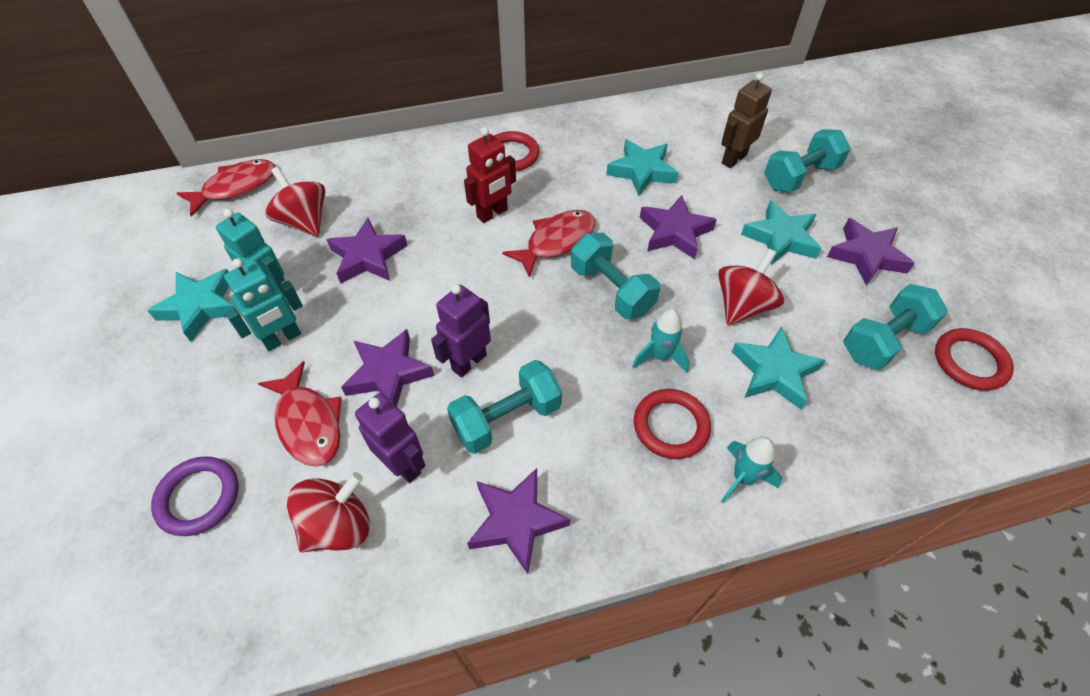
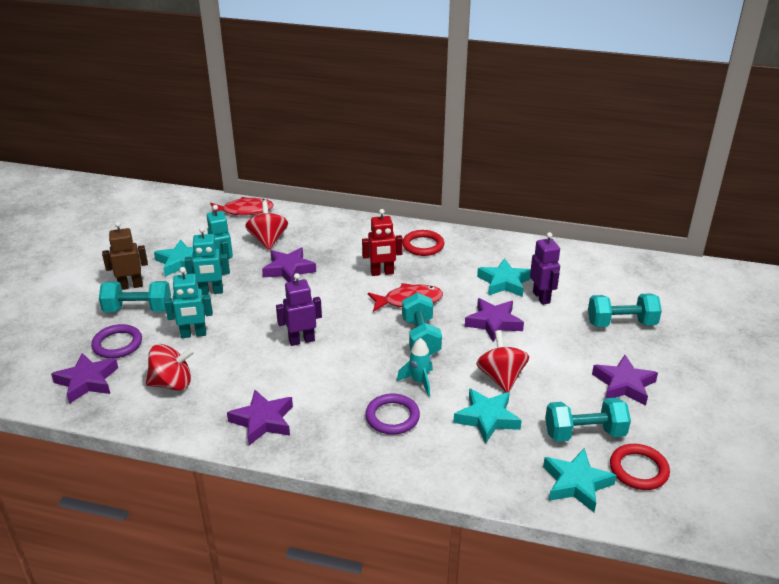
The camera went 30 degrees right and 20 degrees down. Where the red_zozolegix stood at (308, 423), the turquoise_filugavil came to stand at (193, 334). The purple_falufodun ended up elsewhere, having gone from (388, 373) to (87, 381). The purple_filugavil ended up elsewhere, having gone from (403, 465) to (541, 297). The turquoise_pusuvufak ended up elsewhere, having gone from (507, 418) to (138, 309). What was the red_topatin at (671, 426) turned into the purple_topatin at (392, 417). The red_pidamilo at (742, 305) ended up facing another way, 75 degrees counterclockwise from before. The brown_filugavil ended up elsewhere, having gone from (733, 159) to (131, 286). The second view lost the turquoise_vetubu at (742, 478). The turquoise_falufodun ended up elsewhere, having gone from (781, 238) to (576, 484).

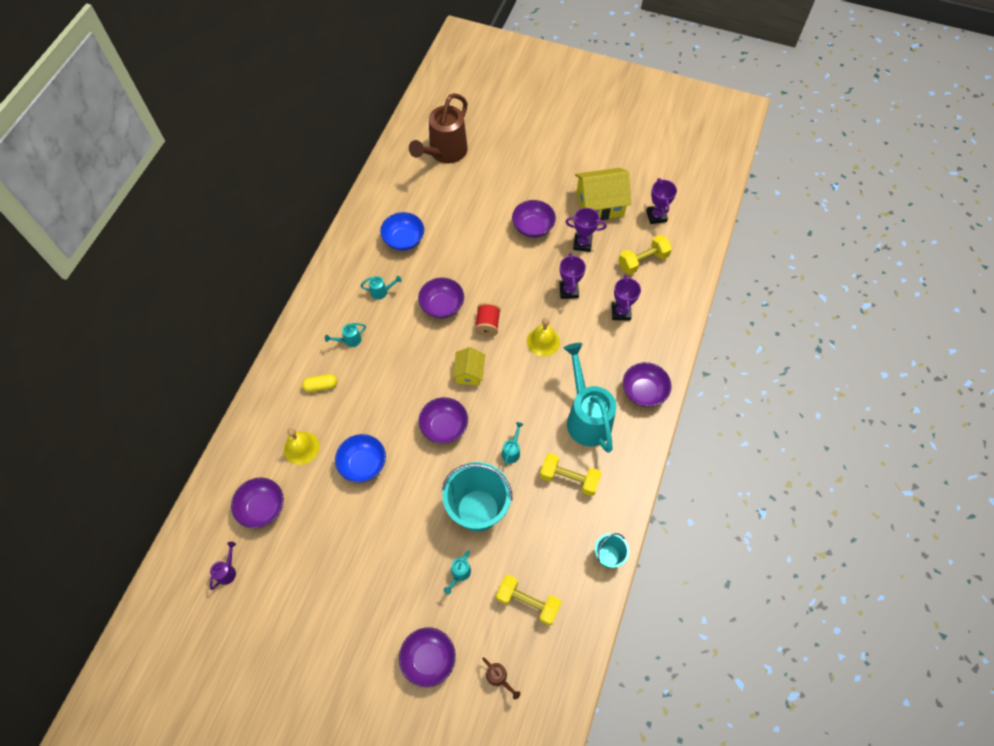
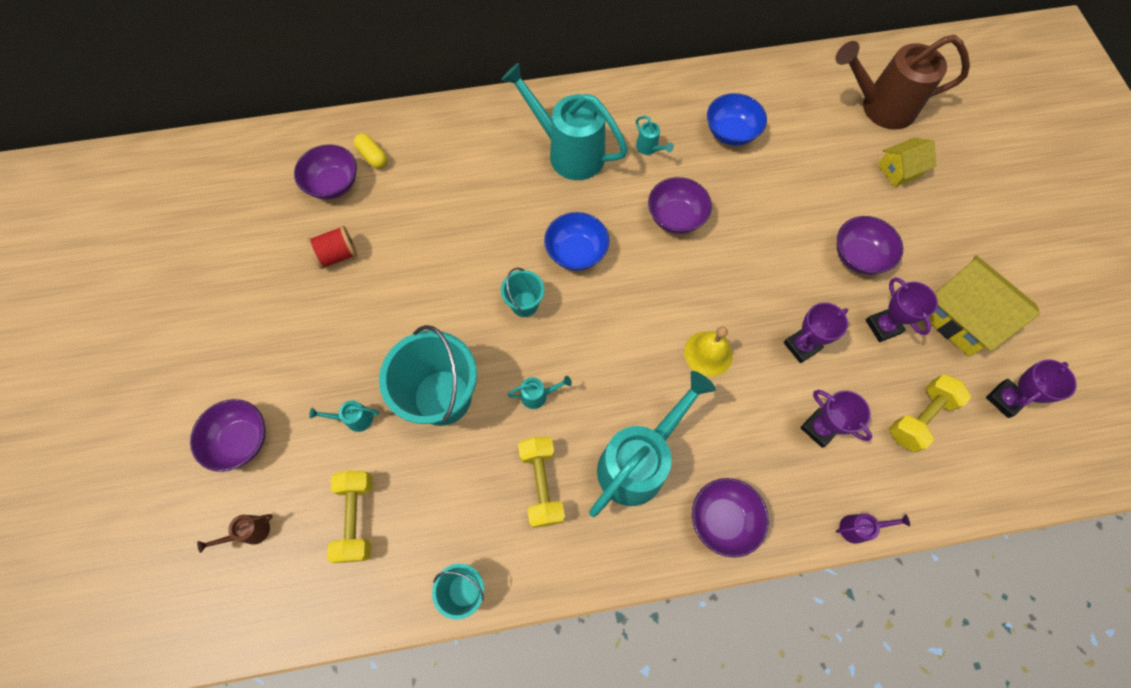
The camera went 60 degrees right and 5 degrees up. The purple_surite ended up elsewhere, having gone from (227, 571) to (858, 528). The second view lost the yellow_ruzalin at (301, 448). The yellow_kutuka ended up elsewhere, having gone from (321, 386) to (373, 156). The size of the turquoise_surite at (350, 340) changed by a factor of 2.50. The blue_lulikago ended up elsewhere, having gone from (363, 464) to (576, 252). Where the purple_lulikago stood at (444, 427), the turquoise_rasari came to stand at (524, 304). The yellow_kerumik ended up elsewhere, having gone from (469, 372) to (899, 170). The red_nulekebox ended up elsewhere, having gone from (487, 325) to (338, 255). The brown_surite at (499, 677) ended up facing another way, 45 degrees clockwise from before. The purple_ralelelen at (621, 312) ended up facing another way, 75 degrees clockwise from before. The yellow_pusuvufak at (643, 261) ended up facing another way, 75 degrees counterclockwise from before.

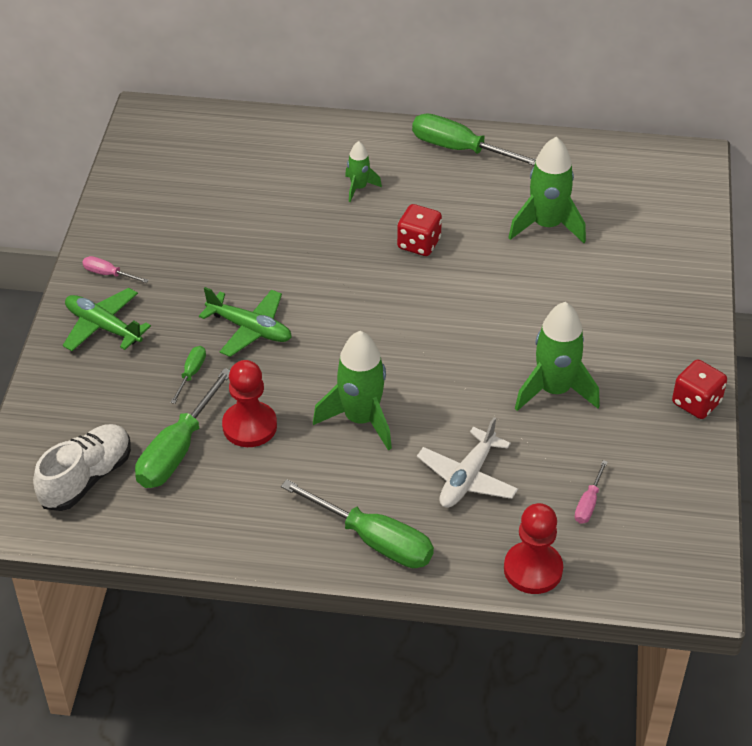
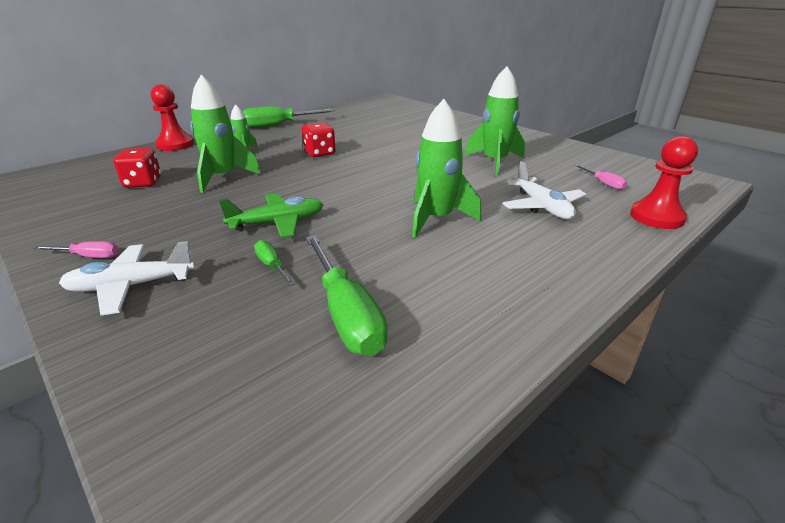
The camera went 50 degrees left and 15 degrees down. The second view lost the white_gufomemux at (86, 478). What was the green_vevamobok at (103, 327) turned into the white_vevamobok at (131, 286). The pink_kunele at (108, 274) ended up facing another way, 150 degrees counterclockwise from before. The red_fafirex ended up elsewhere, having gone from (249, 426) to (175, 145). The second view lost the green_kunele at (374, 540). The green_vetubu ended up elsewhere, having gone from (547, 226) to (223, 177). The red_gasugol ended up elsewhere, having gone from (696, 403) to (143, 183).

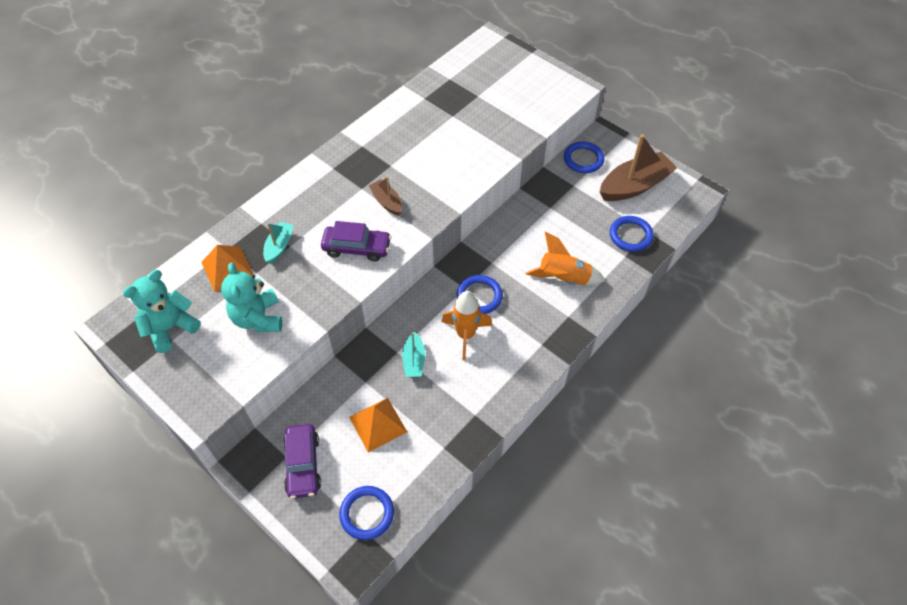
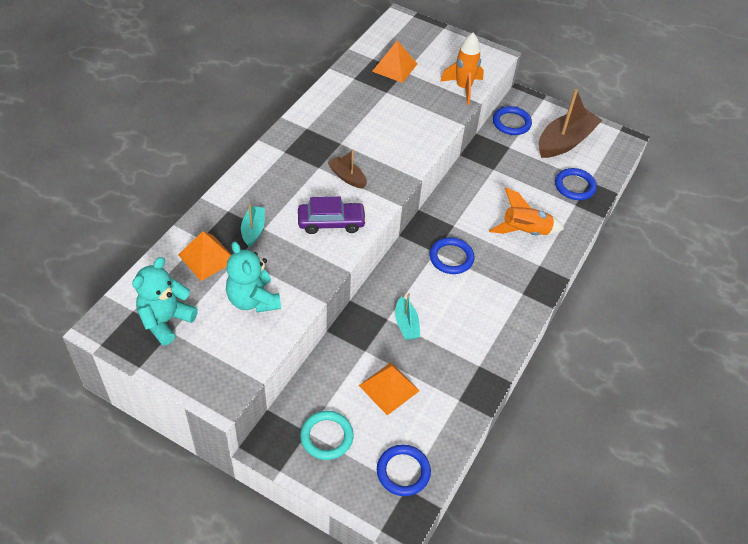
The camera went 15 degrees left and 5 degrees down. Where the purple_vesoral stood at (303, 465), the turquoise_topatin came to stand at (326, 437). The orange_vetubu ended up elsewhere, having gone from (465, 335) to (463, 88). The second view gained the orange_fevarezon at (394, 67).

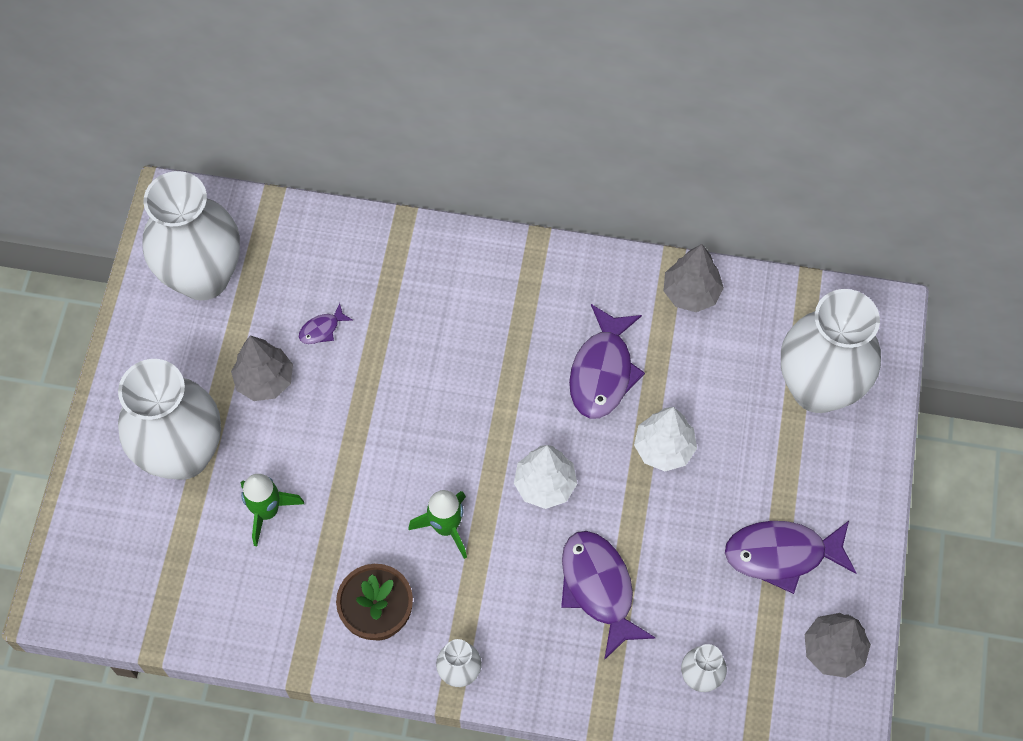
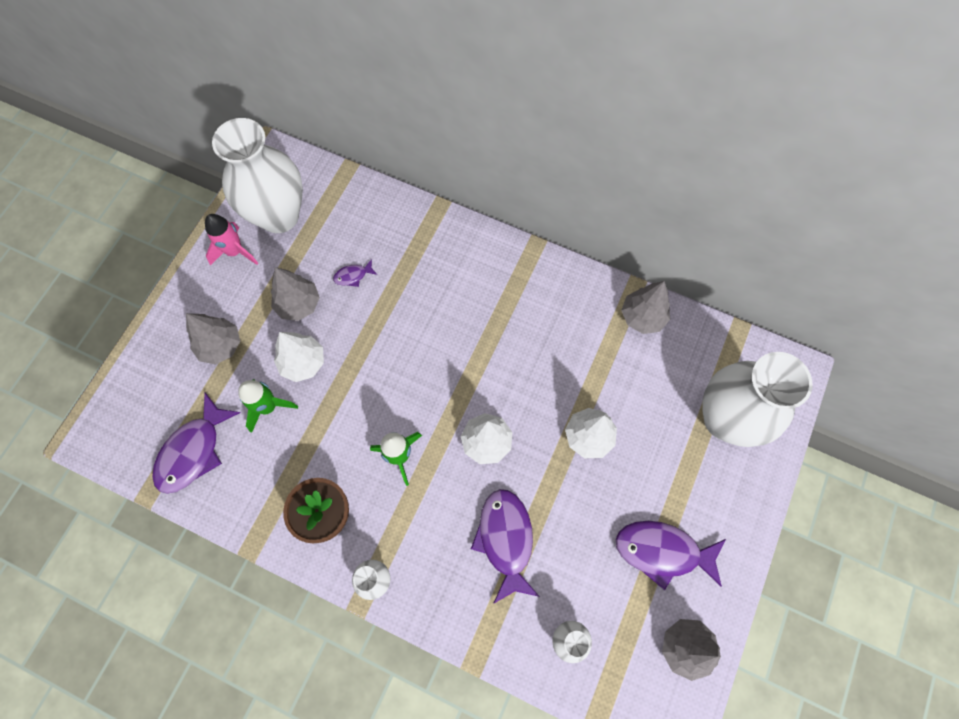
The camera went 15 degrees right and 5 degrees up. Where the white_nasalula stood at (183, 454), the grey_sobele came to stand at (220, 346). The purple_zozolegix ended up elsewhere, having gone from (602, 372) to (193, 451). The second view gained the pink_vetubu at (235, 252). The second view gained the white_sobele at (303, 362).

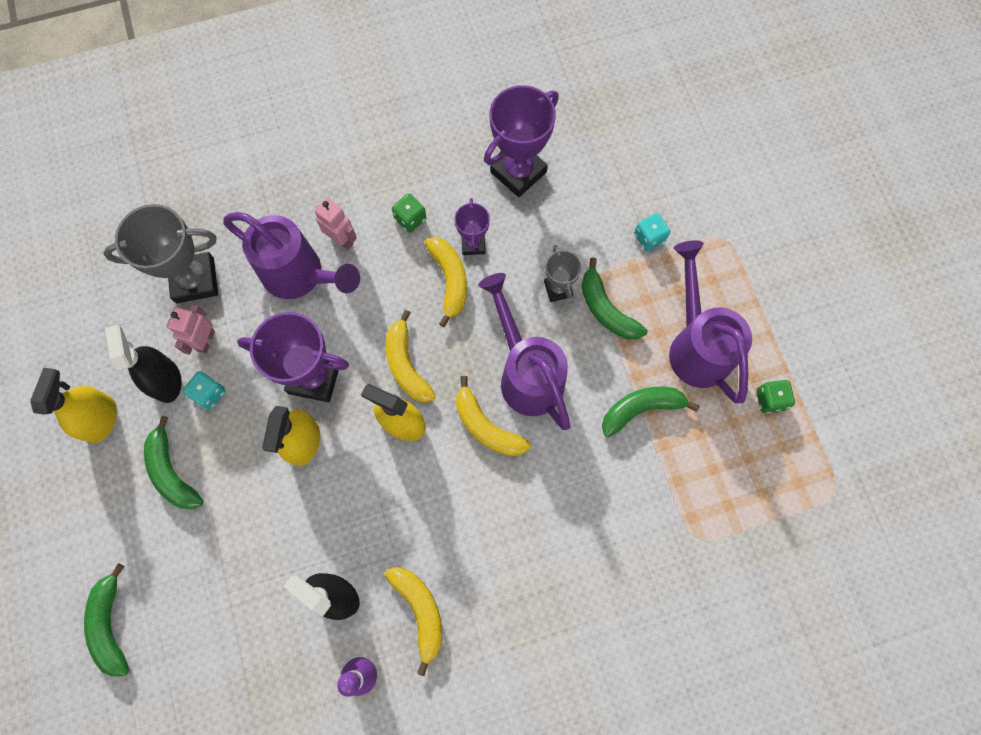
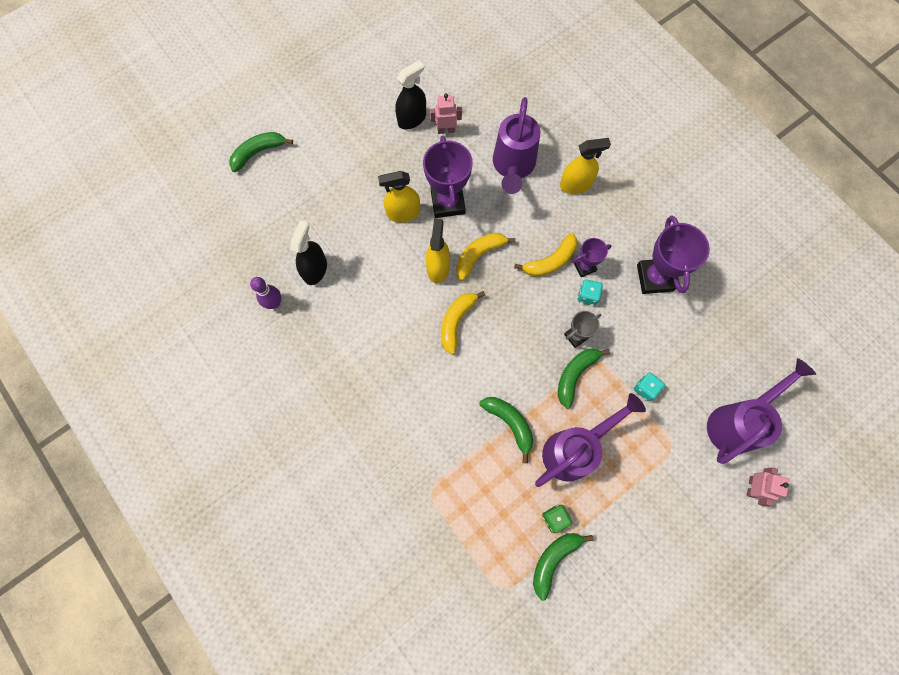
The camera went 70 degrees right and 0 degrees up. The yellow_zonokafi ended up elsewhere, having gone from (101, 419) to (575, 185). The second view lost the grey_ralelelen at (195, 280). The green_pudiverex ended up elsewhere, having gone from (172, 472) to (554, 559). The turquoise_gasugol ended up elsewhere, having gone from (209, 393) to (587, 296). The pink_filugavil ended up elsewhere, having gone from (342, 240) to (752, 487). The second view lost the yellow_pudiverex at (420, 611). The second view lost the green_gasugol at (410, 219). The purple_surite ended up elsewhere, having gone from (526, 373) to (737, 422). The purple_ralelelen at (518, 172) ended up facing another way, 60 degrees clockwise from before.

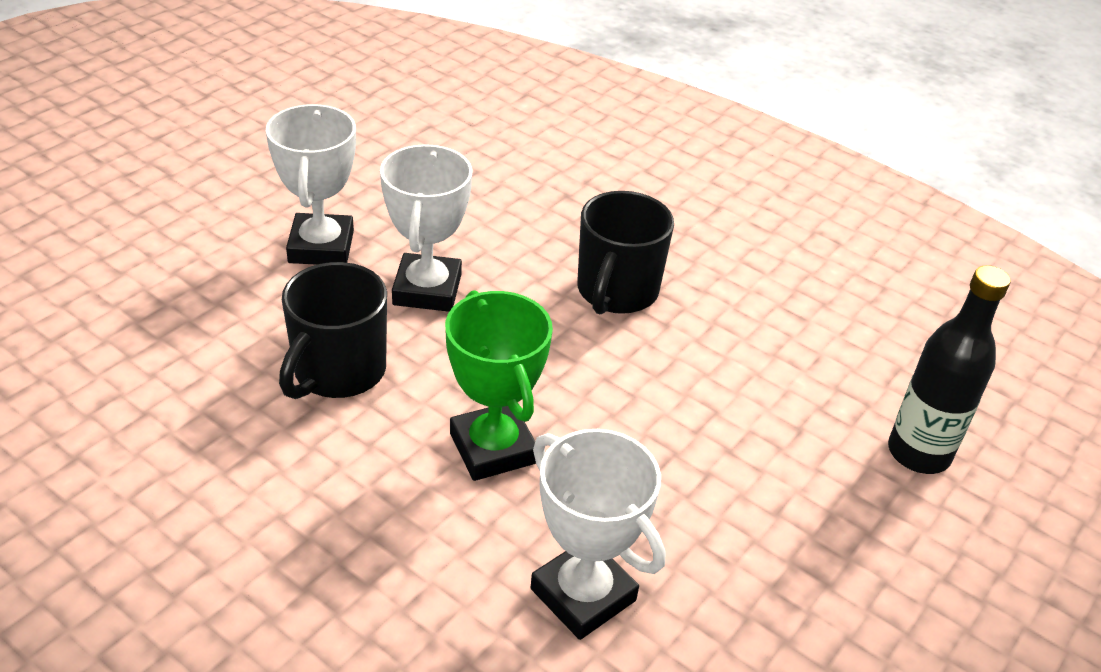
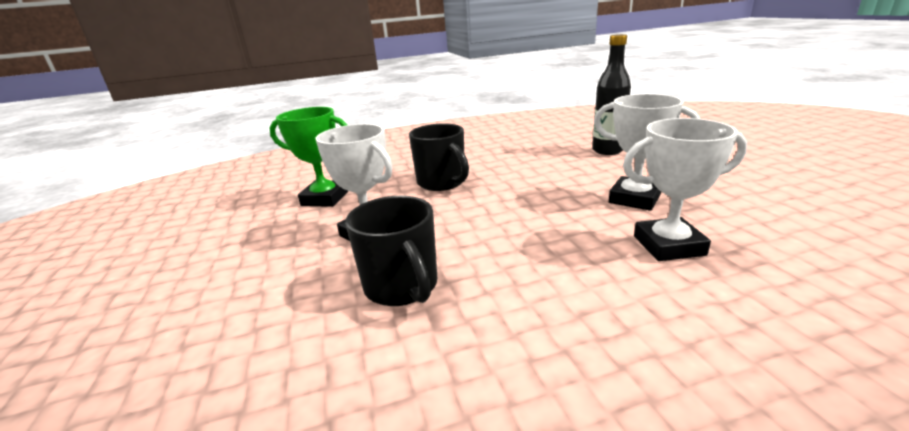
The camera went 50 degrees left and 15 degrees down. The white_ralelelen ended up elsewhere, having gone from (321, 247) to (634, 199). The green_ralelelen ended up elsewhere, having gone from (493, 448) to (325, 198).

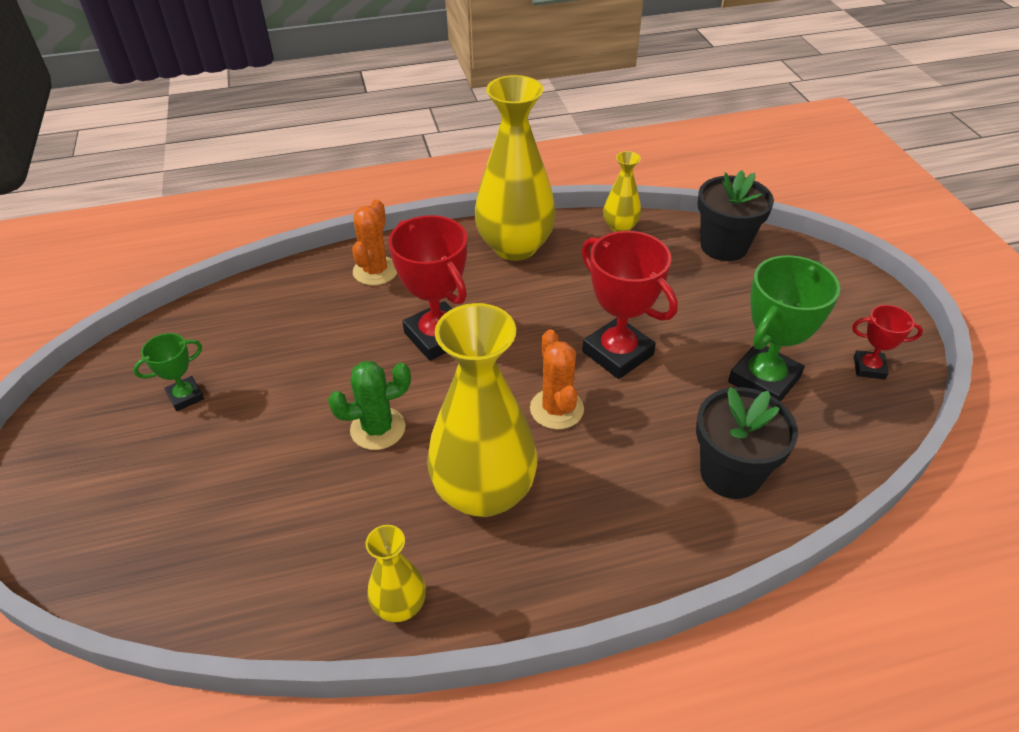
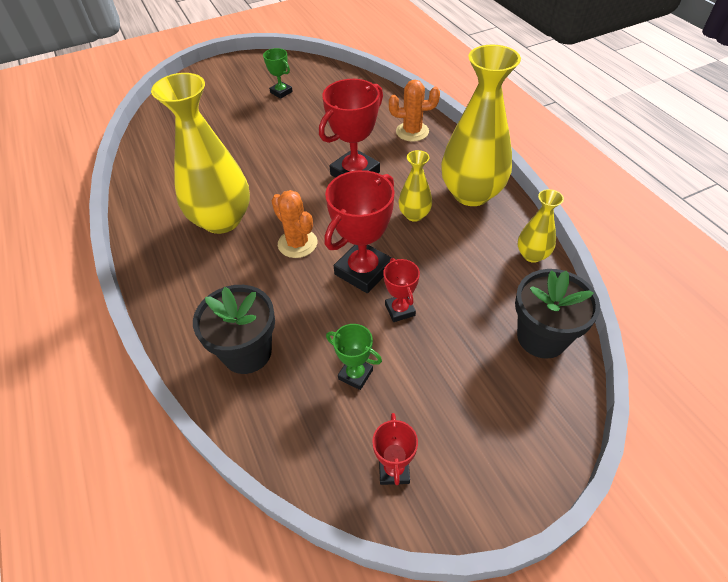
The camera went 80 degrees right and 5 degrees up. The second view lost the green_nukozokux at (378, 428). The yellow_nasalula ended up elsewhere, having gone from (400, 605) to (414, 215). The orange_nukozokux at (556, 409) ended up facing another way, 75 degrees clockwise from before. The size of the green_ralelelen at (763, 380) changed by a factor of 0.53. The second view gained the red_ralelelen at (400, 310).

